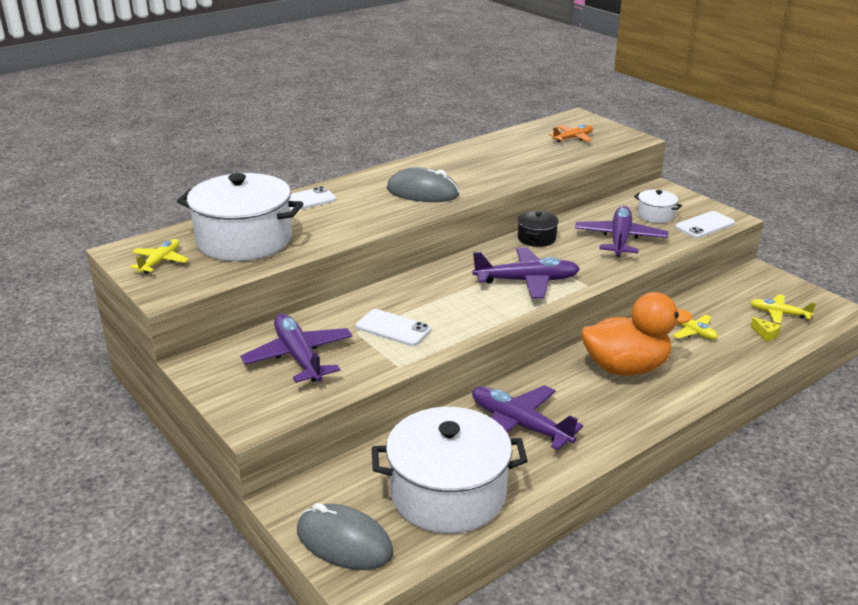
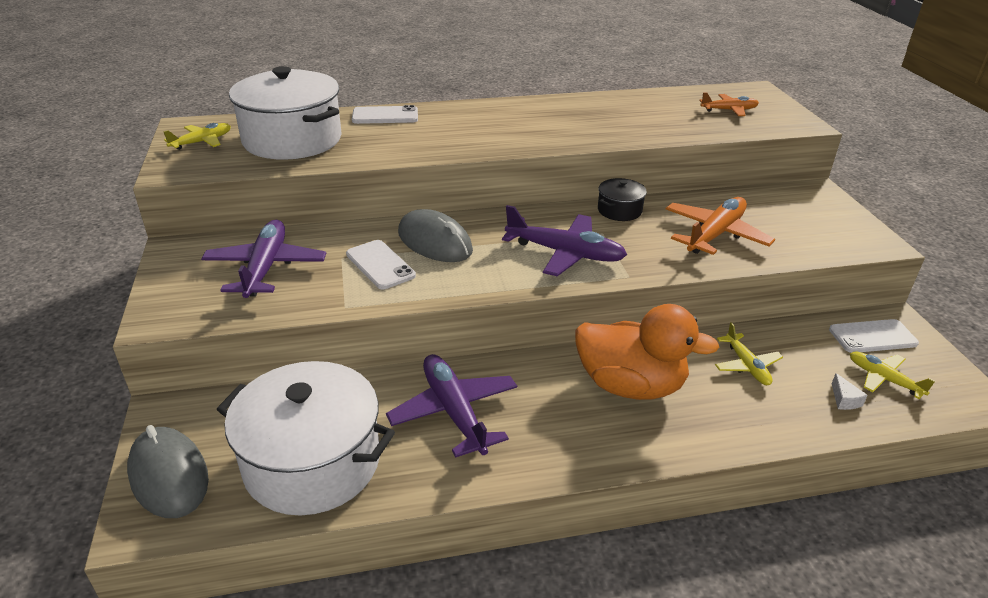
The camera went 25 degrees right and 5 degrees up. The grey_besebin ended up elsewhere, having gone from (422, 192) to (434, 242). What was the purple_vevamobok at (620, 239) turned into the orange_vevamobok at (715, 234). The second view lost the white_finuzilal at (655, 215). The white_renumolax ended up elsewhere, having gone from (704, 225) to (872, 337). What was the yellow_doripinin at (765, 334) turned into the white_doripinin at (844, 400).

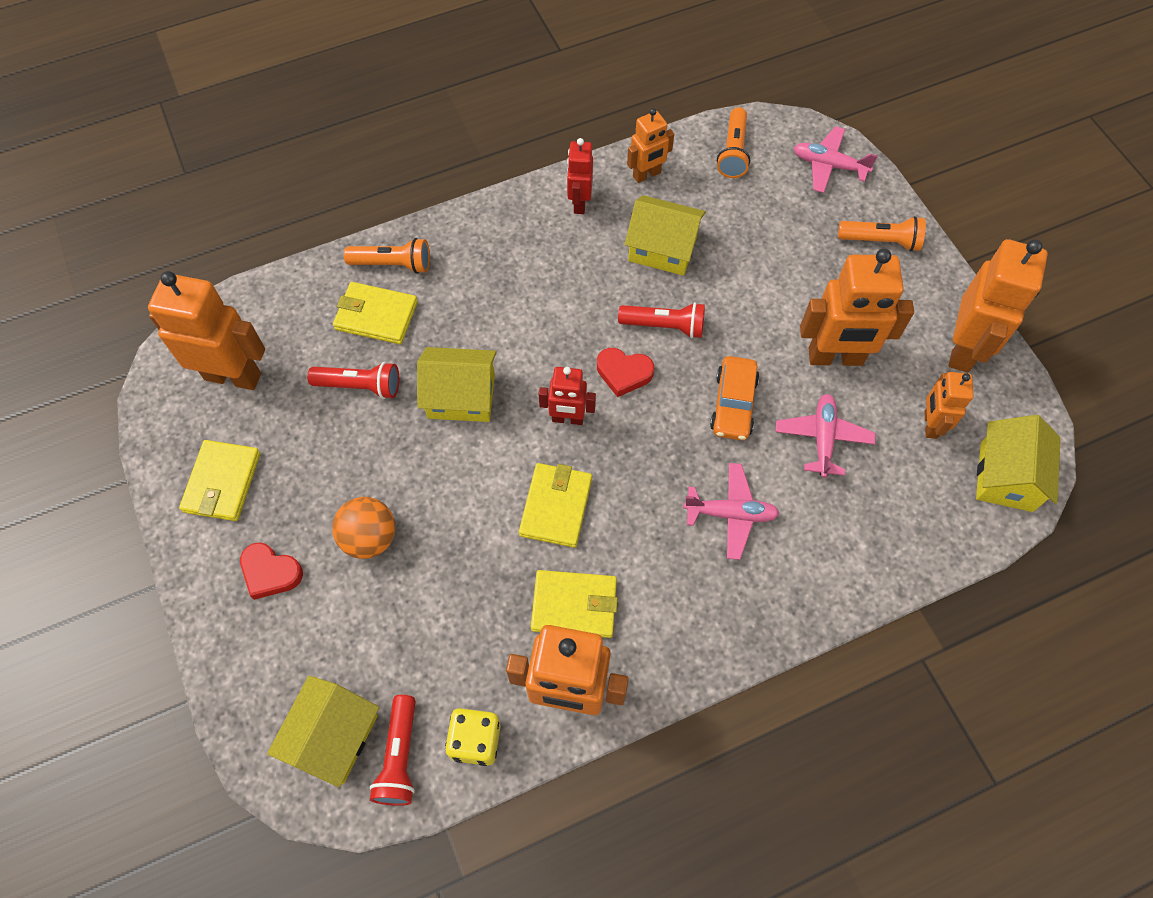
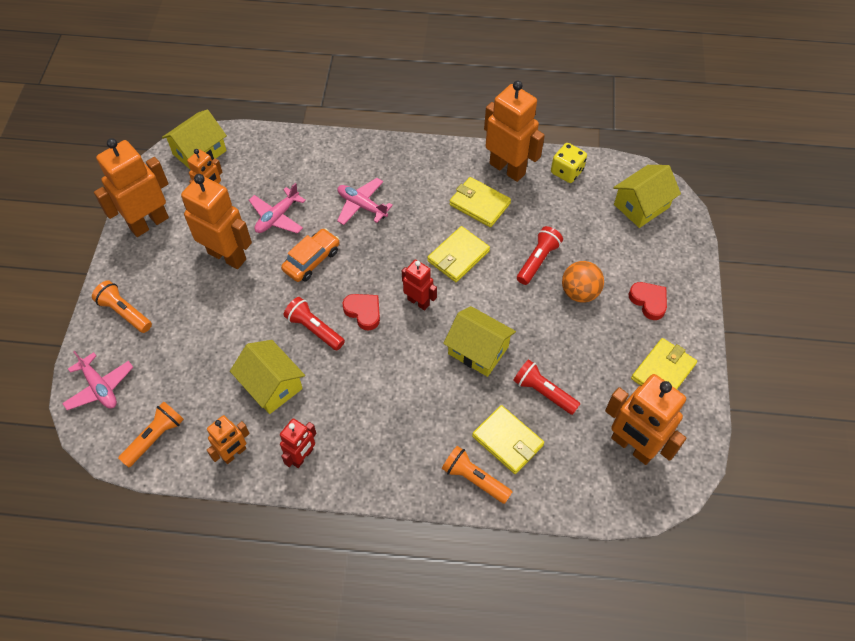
The camera went 150 degrees left and 5 degrees down. The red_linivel ended up elsewhere, having gone from (399, 757) to (538, 260). The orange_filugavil at (647, 175) ended up facing another way, 135 degrees clockwise from before.

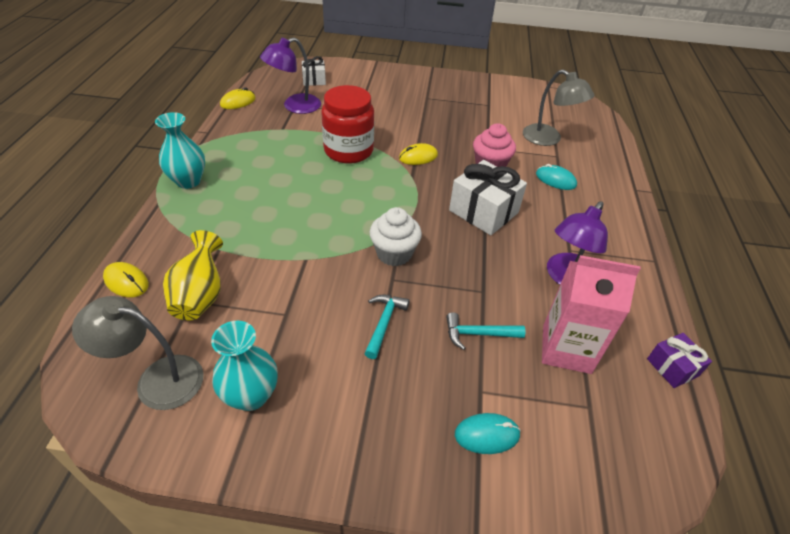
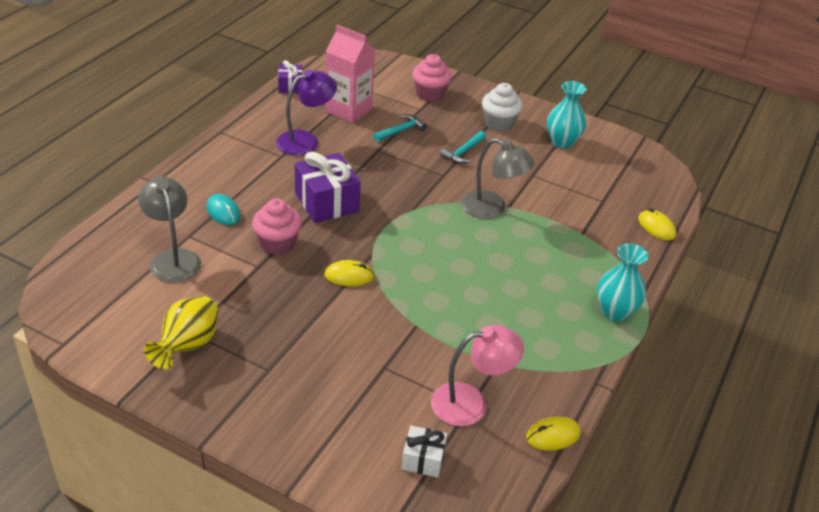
The camera went 160 degrees left and 5 degrees down. The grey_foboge ended up elsewhere, having gone from (157, 379) to (492, 209). The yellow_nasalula ended up elsewhere, having gone from (200, 296) to (187, 346). What was the purple_foboge at (294, 106) turned into the pink_foboge at (471, 402). The second view lost the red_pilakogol at (348, 151). The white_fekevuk ended up elsewhere, having gone from (394, 253) to (499, 123). The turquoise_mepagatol at (478, 334) ended up facing another way, 60 degrees counterclockwise from before. What was the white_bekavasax at (483, 211) turned into the purple_bekavasax at (326, 202). Where the turquoise_besebin stood at (487, 435), the pink_fekevuk came to stand at (430, 94).

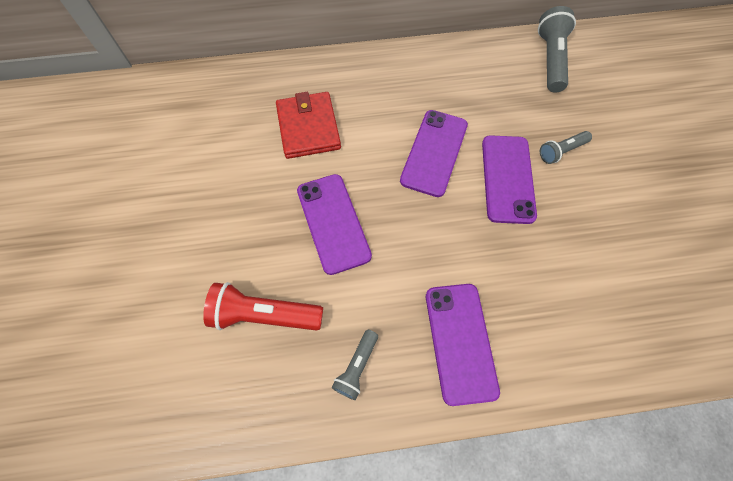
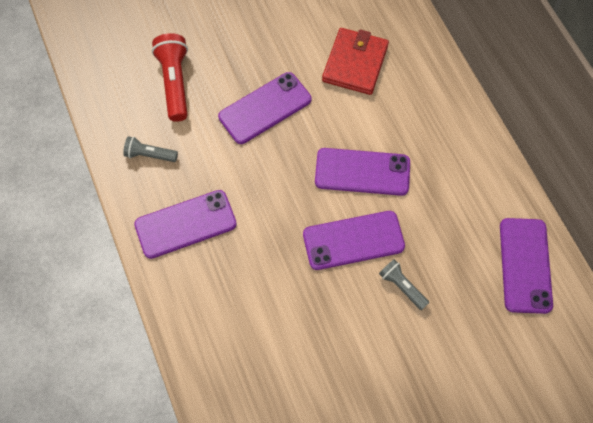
The camera went 75 degrees right and 0 degrees up. The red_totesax at (308, 128) ended up facing another way, 45 degrees counterclockwise from before. Where the grey_linivel stood at (550, 59), the purple_renumolax came to stand at (525, 265).

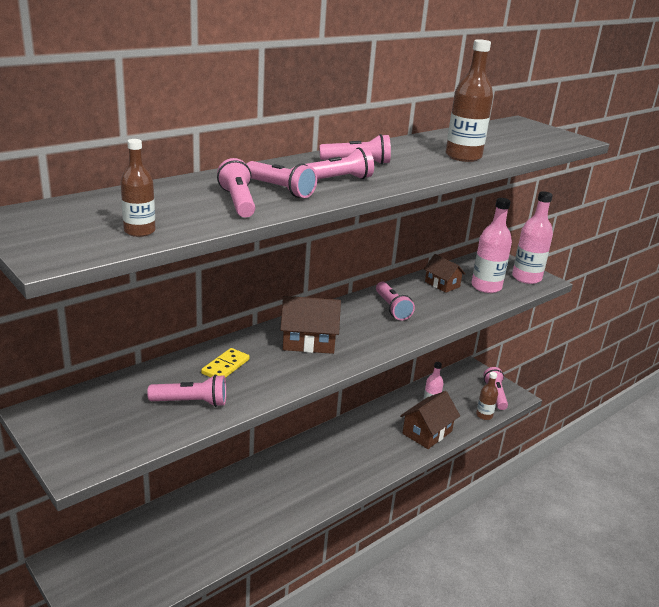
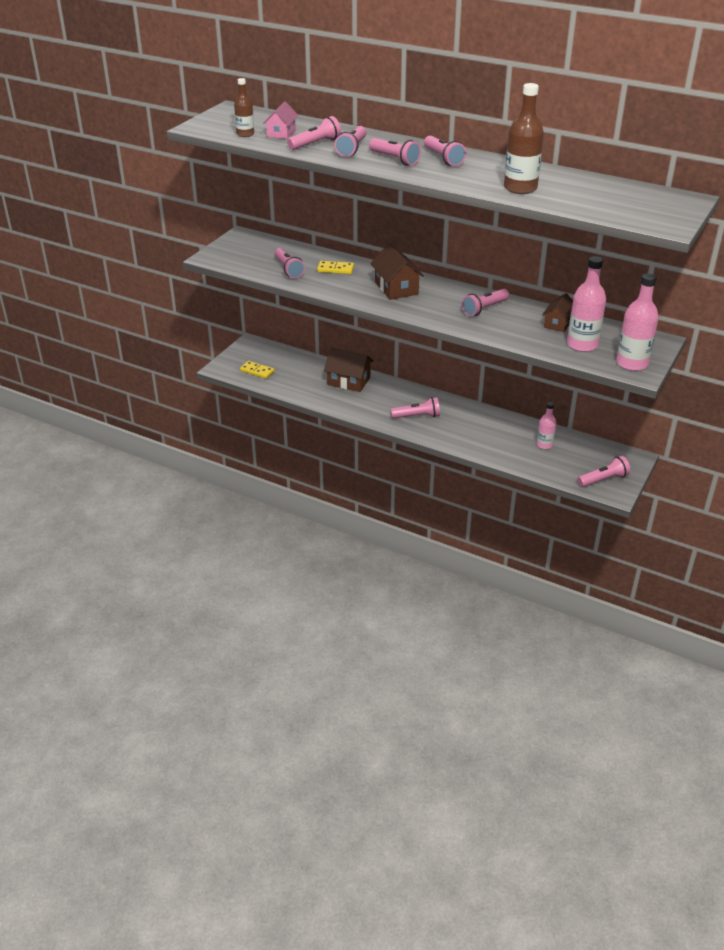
The camera went 70 degrees right and 10 degrees up. The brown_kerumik ended up elsewhere, having gone from (427, 432) to (348, 381). The second view lost the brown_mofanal at (484, 415). The second view gained the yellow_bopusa at (257, 371). The second view gained the pink_kerumik at (281, 133). The second view gained the pink_linivel at (417, 416).

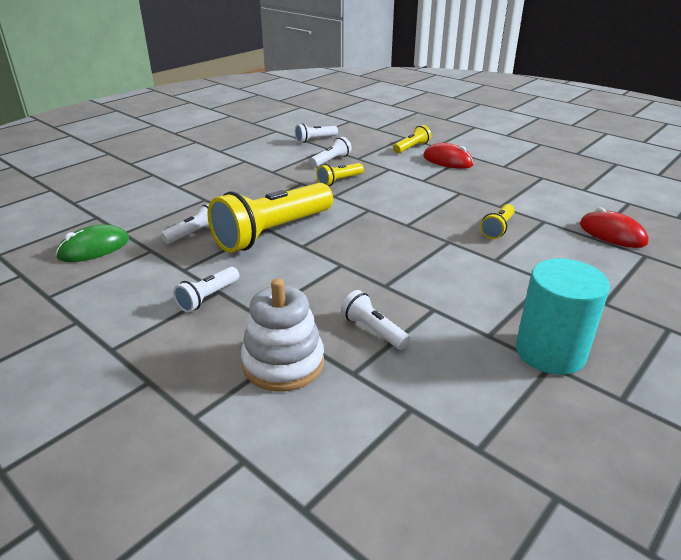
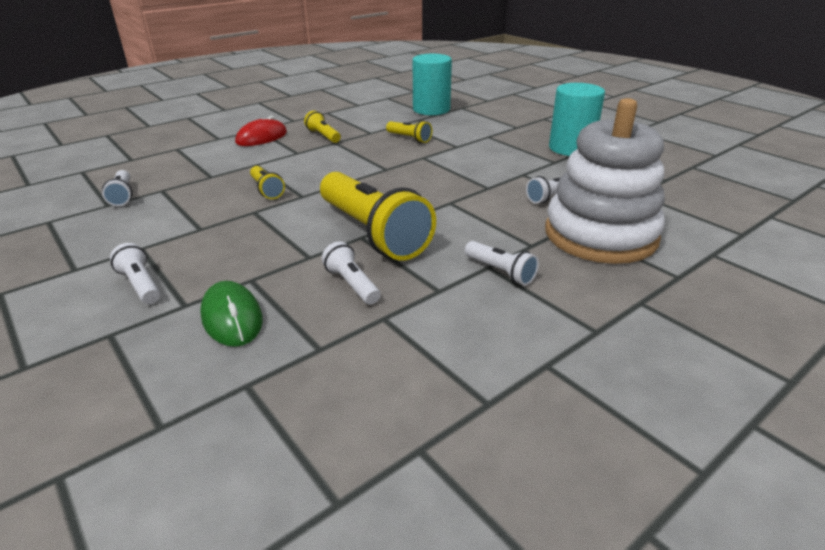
The camera went 80 degrees left and 0 degrees up. The green_besebin ended up elsewhere, having gone from (94, 248) to (232, 317). The size of the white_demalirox at (283, 363) changed by a factor of 1.58. The white_linivel ended up elsewhere, having gone from (331, 161) to (140, 285). The yellow_linivel ended up elsewhere, having gone from (412, 148) to (323, 136). Where the red_besebin stood at (612, 234), the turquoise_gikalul came to stand at (431, 109).

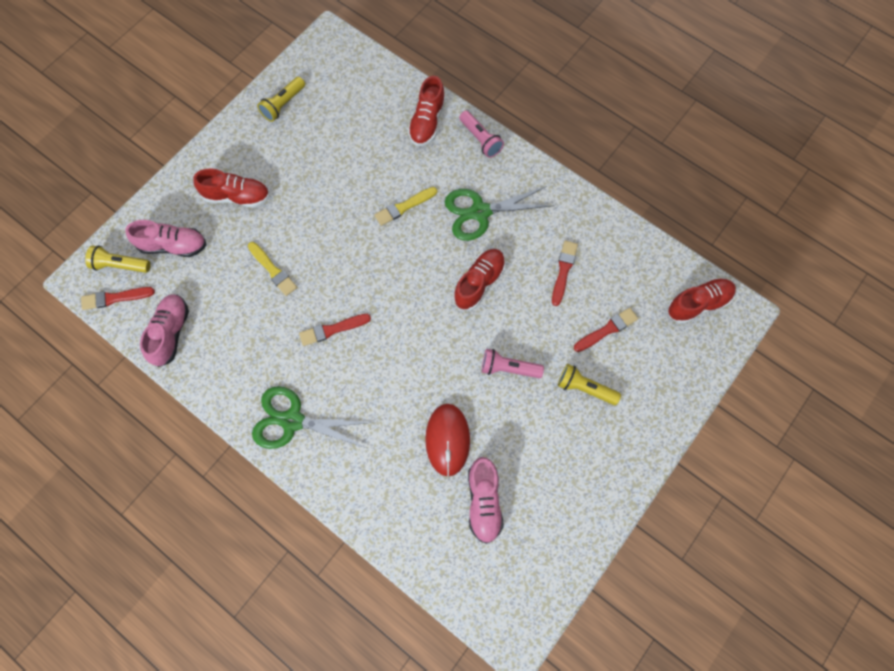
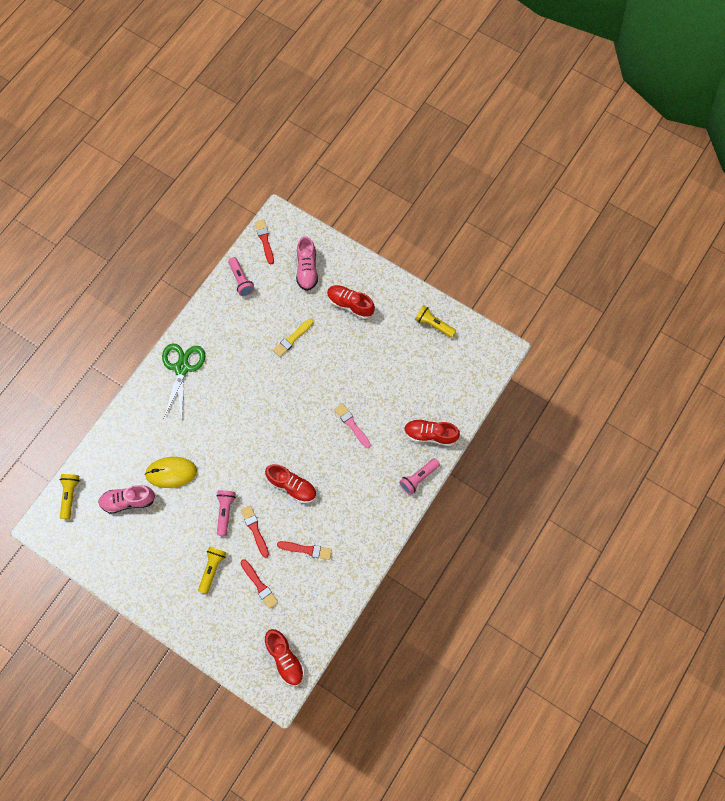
The camera went 85 degrees right and 0 degrees up. The yellow_linivel ended up elsewhere, having gone from (120, 265) to (70, 495). Where the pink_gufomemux stood at (171, 333), the pink_linivel came to stand at (241, 280). The red_gufomemux at (237, 196) ended up facing another way, 120 degrees clockwise from before. The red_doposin ended up elsewhere, having gone from (332, 330) to (255, 529). What was the yellow_doposin at (404, 207) turned into the pink_doposin at (352, 424). What was the red_besebin at (447, 439) turned into the yellow_besebin at (171, 472). The second view lost the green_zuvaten at (480, 212).

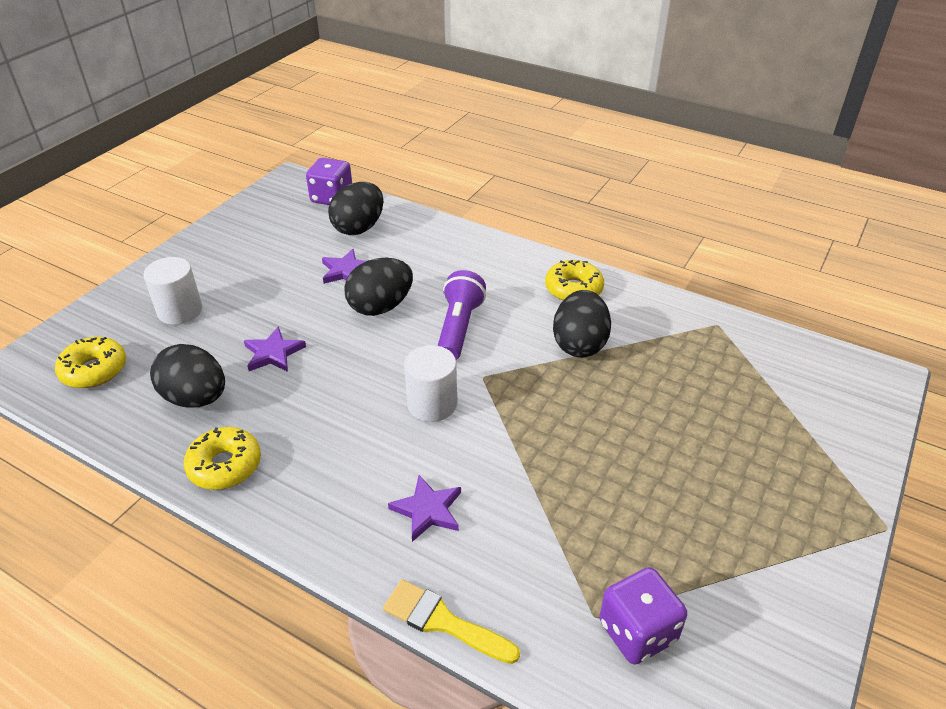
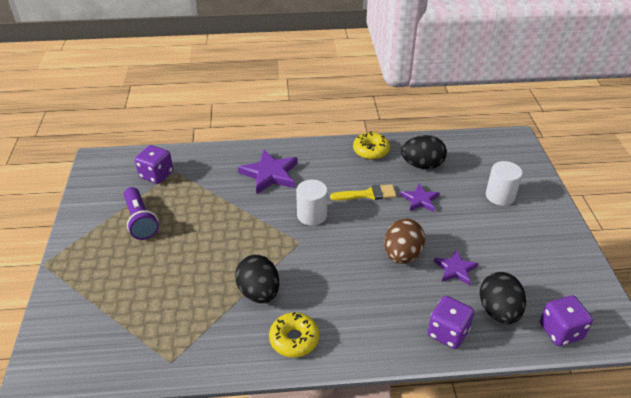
The camera went 145 degrees right and 0 degrees up. The second view lost the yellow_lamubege at (94, 370). What was the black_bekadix at (380, 307) turned into the brown_bekadix at (402, 255). The yellow_doposin ended up elsewhere, having gone from (442, 621) to (367, 194). The size of the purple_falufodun at (427, 510) changed by a factor of 1.64. The purple_linivel ended up elsewhere, having gone from (458, 328) to (140, 221). The second view gained the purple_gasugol at (447, 332).

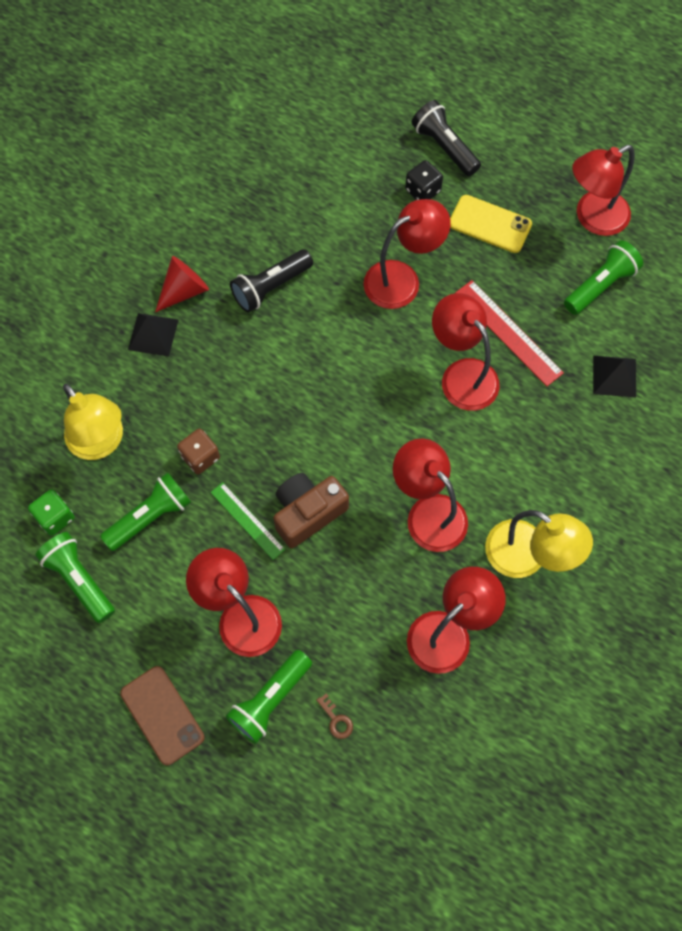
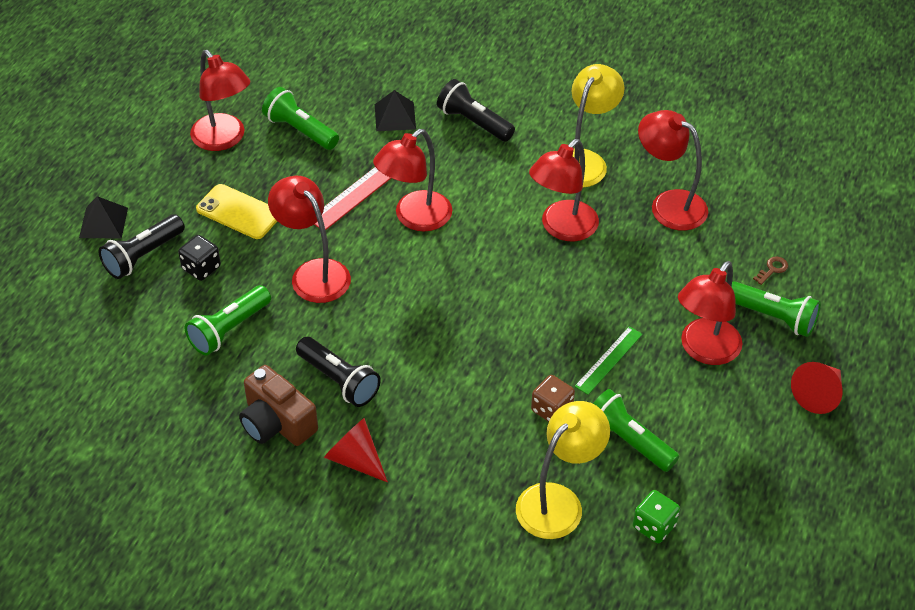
The camera went 100 degrees left and 20 degrees down. The green_linivel ended up elsewhere, having gone from (79, 580) to (229, 329). Where the brown_renumolax stood at (162, 715), the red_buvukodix came to stand at (818, 394). The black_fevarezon ended up elsewhere, having gone from (153, 334) to (103, 222). The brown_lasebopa ended up elsewhere, having gone from (307, 513) to (277, 422). The yellow_renumolax at (490, 224) ended up facing another way, 75 degrees counterclockwise from before. The second view gained the black_linivel at (474, 122).

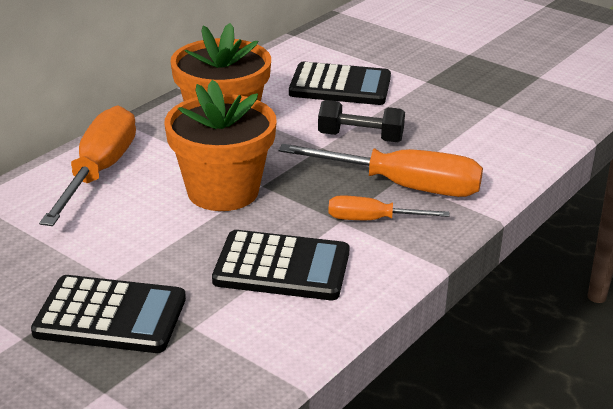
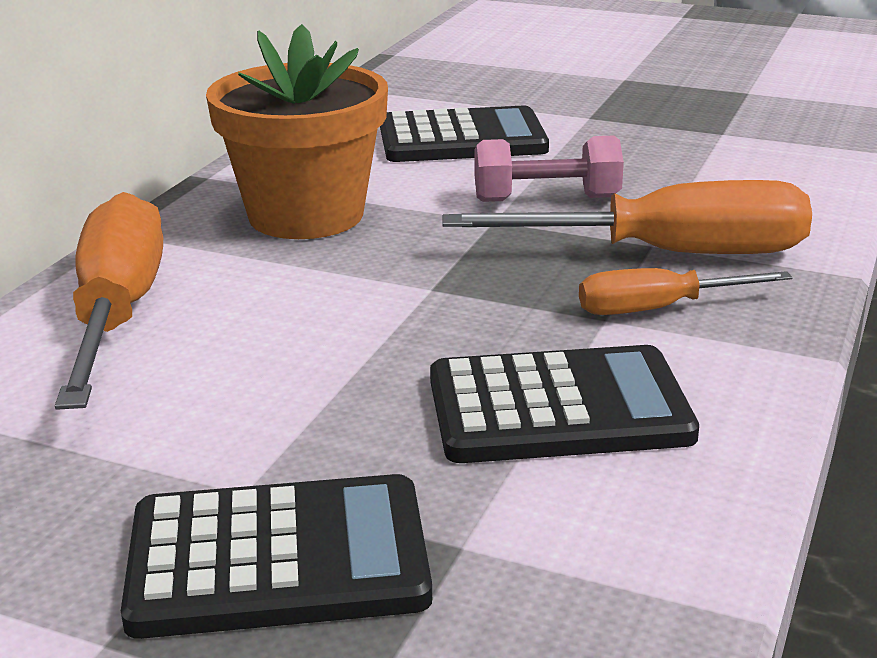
The camera went 15 degrees left and 5 degrees down. The second view lost the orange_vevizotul at (223, 191). What was the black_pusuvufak at (360, 137) turned into the pink_pusuvufak at (546, 199).

